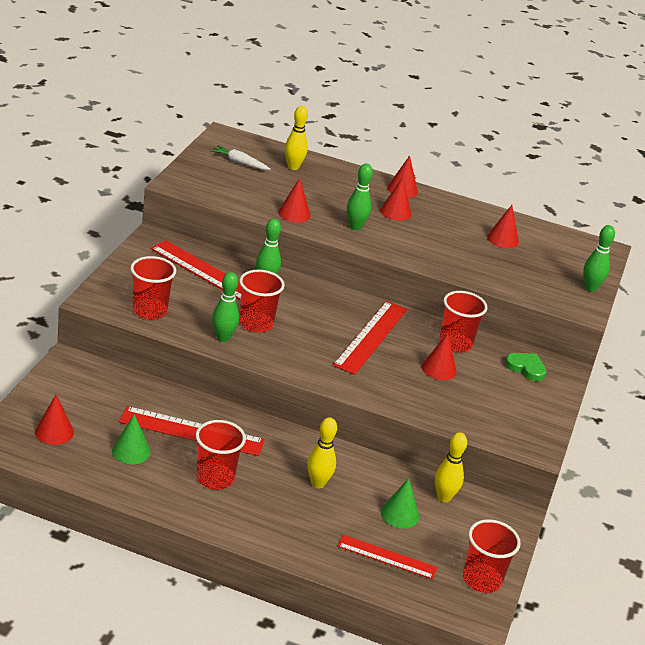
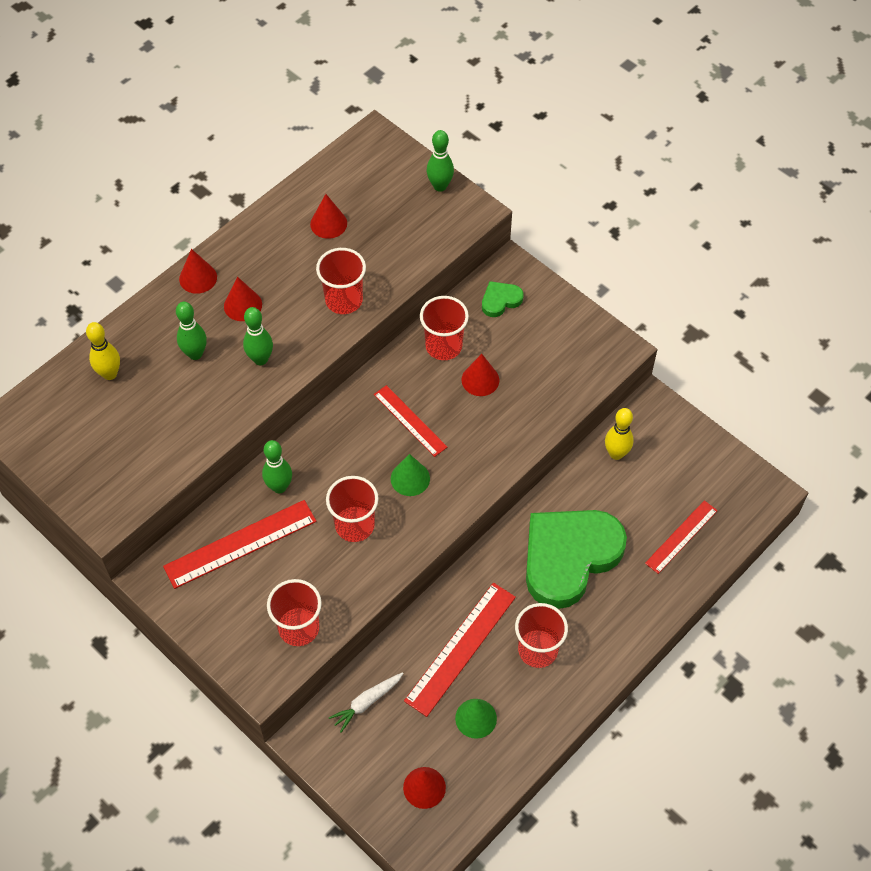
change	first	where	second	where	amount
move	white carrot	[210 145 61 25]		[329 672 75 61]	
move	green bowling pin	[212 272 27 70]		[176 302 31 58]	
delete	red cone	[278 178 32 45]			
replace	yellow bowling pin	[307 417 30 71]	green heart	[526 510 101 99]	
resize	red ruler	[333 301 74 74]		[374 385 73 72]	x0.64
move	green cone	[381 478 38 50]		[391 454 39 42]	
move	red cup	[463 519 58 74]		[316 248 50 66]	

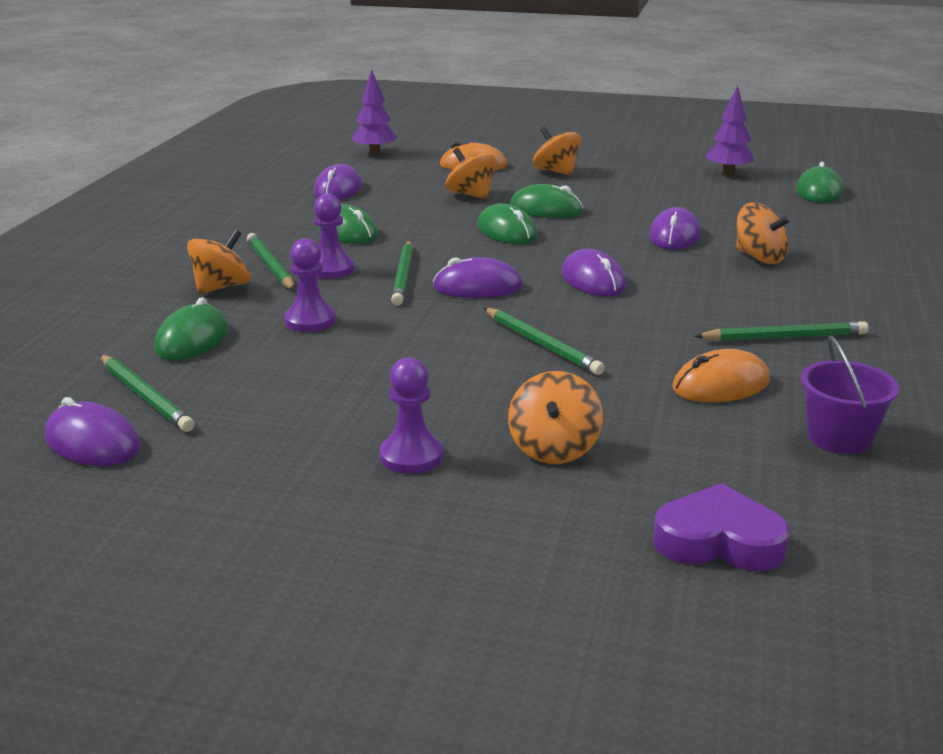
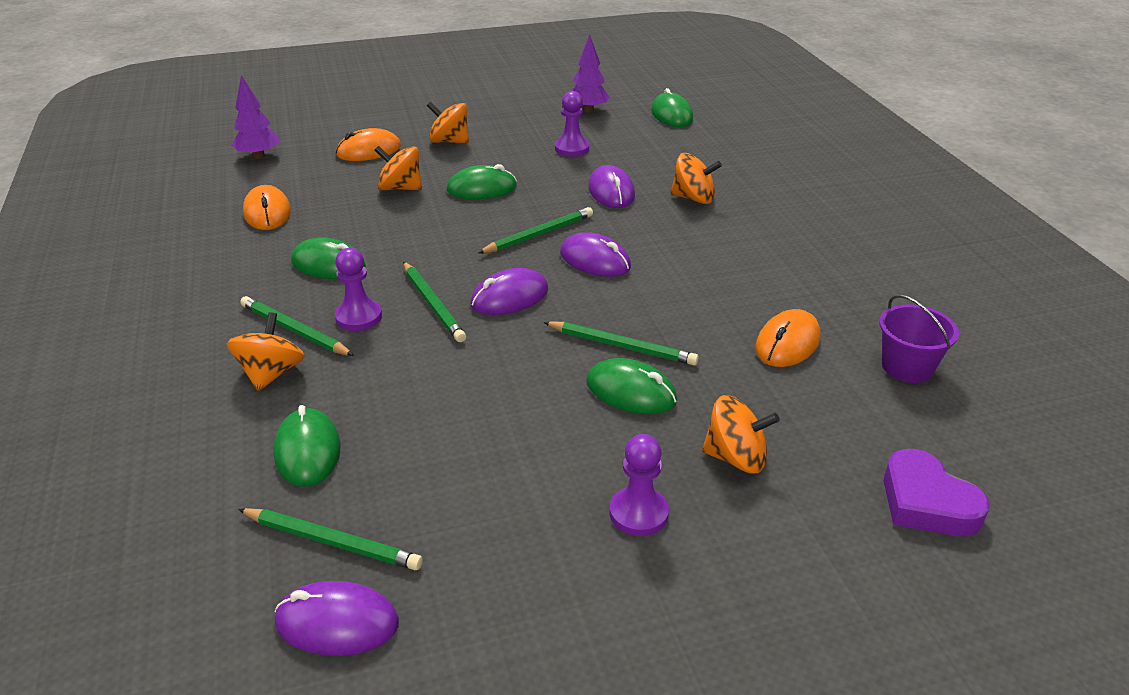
change	first	where	second	where	amount
move	purple pawn	[285 238 51 94]		[555 91 34 66]	
recolor	purple mouse	[314 164 48 36]	orange mouse	[243 185 48 45]	
move	green mouse	[477 203 60 41]		[587 358 90 56]	
rotate	orange spinning top	[508 371 95 93]		[702 395 78 78]	60 degrees counterclockwise
rotate	purple heart	[653 483 137 88]		[884 449 106 87]	105 degrees counterclockwise
move	green pencil	[694 321 175 20]		[478 207 115 46]	

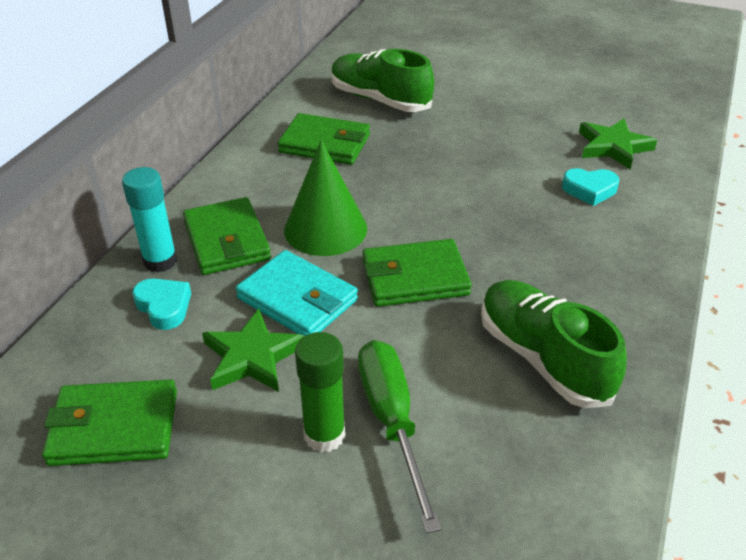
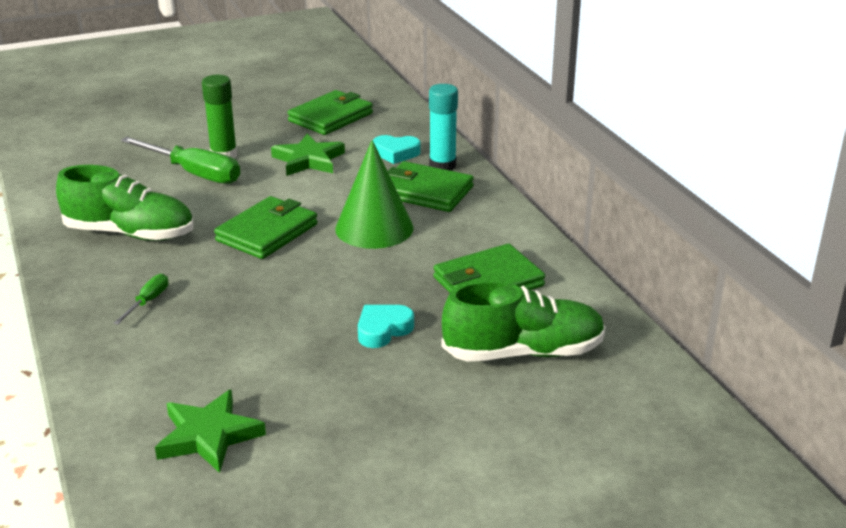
change	first	where	second	where	amount
delete	turquoise wallet	[236 250 122 86]			
move	turquoise heart	[562 168 57 38]		[358 305 56 43]	
insert			green screwdriver	[114 274 55 51]	

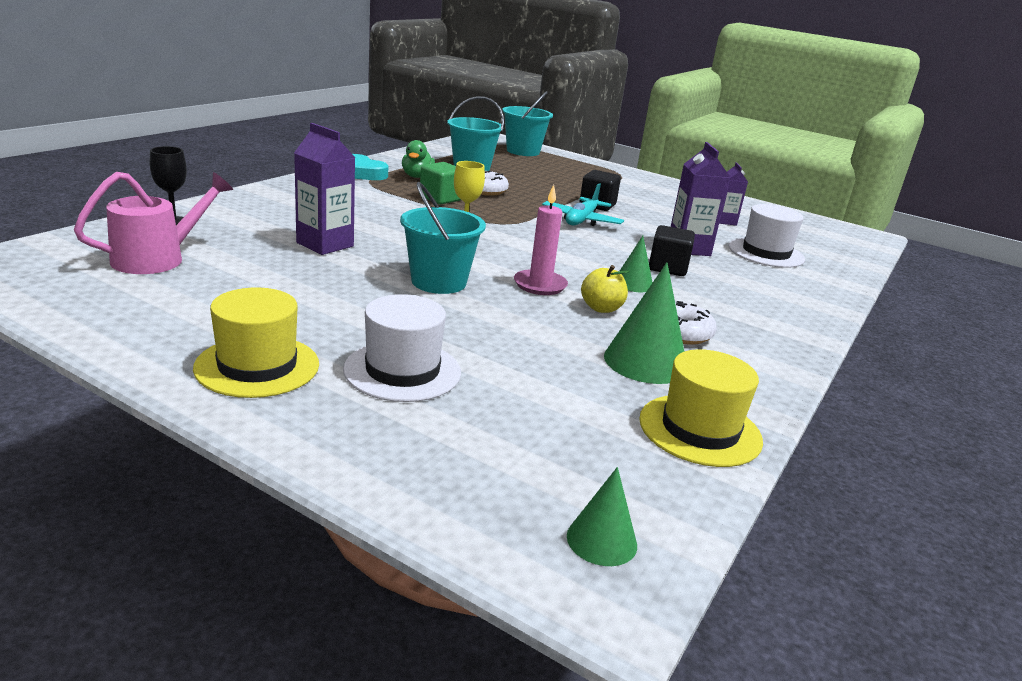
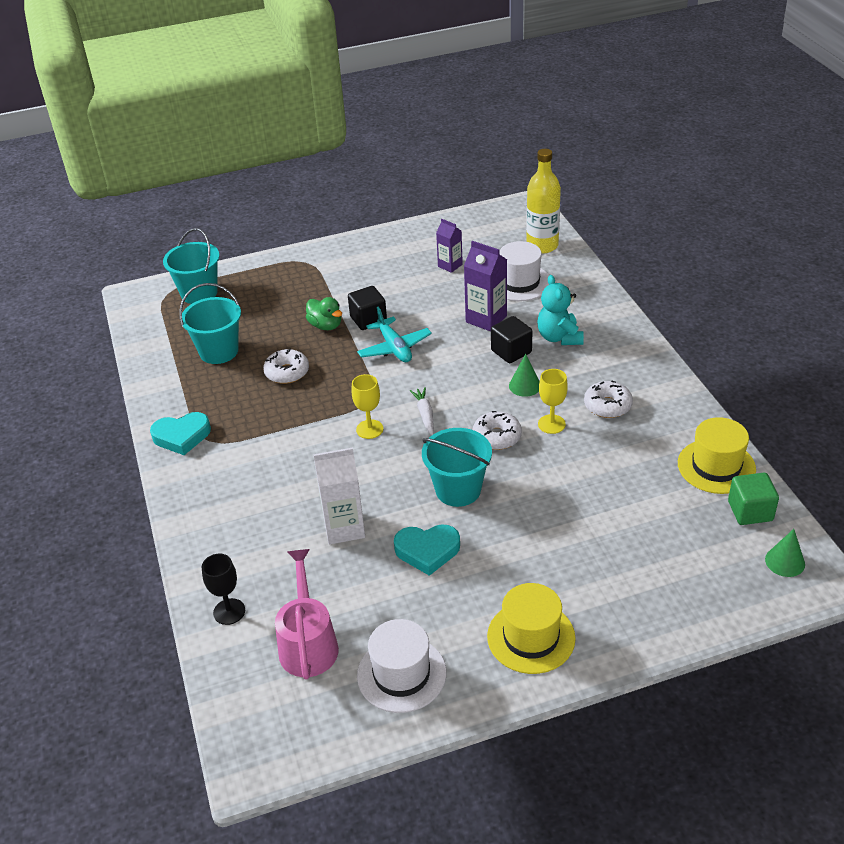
change	first	where	second	where	amount
recolor	purple carton	[294 123 61 132]	white carton	[314 447 51 98]	
move	white hat	[343 294 118 108]		[357 619 90 94]	
move	green duck	[402 140 33 38]		[306 297 36 33]	
move	green cube	[420 162 41 42]		[728 473 51 52]	
replace	pink candle	[514 185 54 110]	white donut	[472 411 50 39]	
replace	yellow apple	[581 265 48 48]	yellow goblet	[538 369 30 65]	
delete	green cone	[604 262 80 122]			
insert			turquoise heart	[394 524 66 52]	
insert			white carrot	[410 387 24 48]	
insert			yellow bottle	[526 149 35 105]	
insert			turquoise teddy bear	[537 275 47 70]	

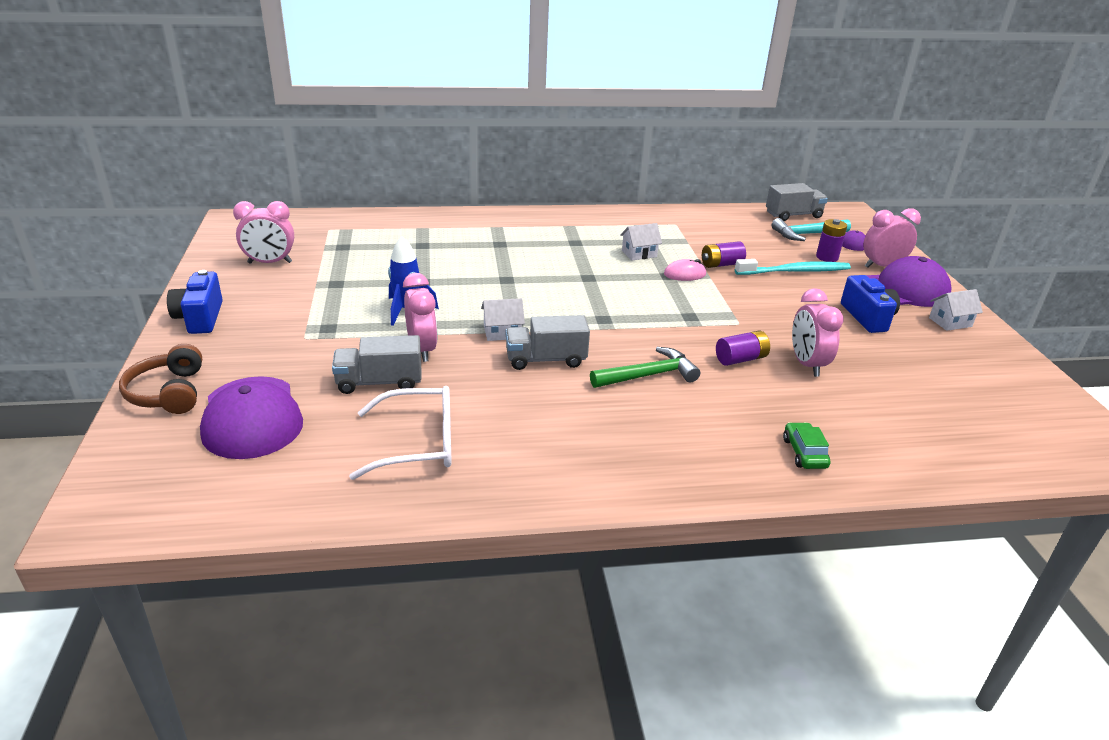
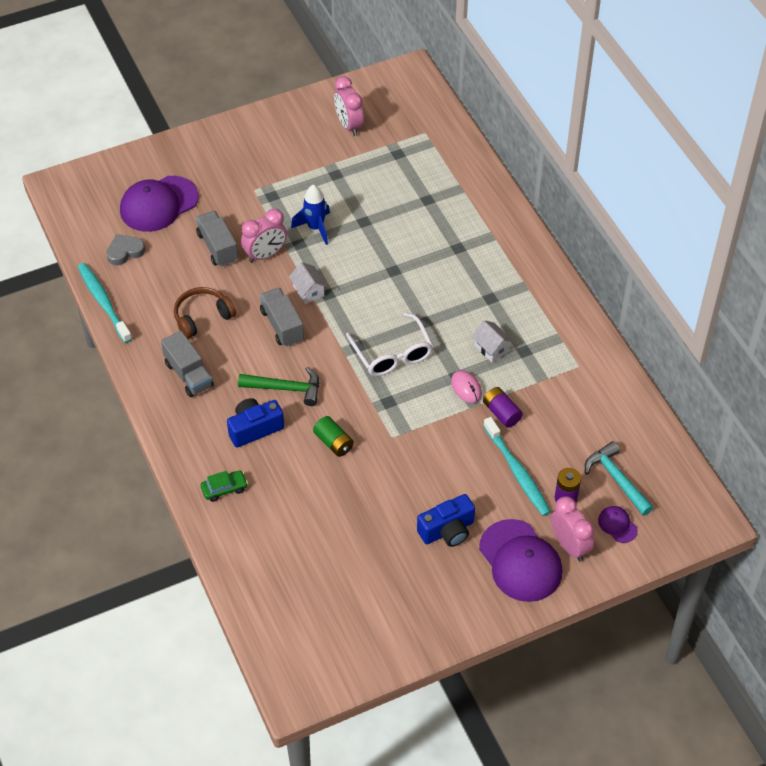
change	first	where	second	where	amount
move	brown headphones	[119 344 83 70]		[174 287 62 52]	
move	blue camera	[167 270 56 64]		[227 398 57 49]	
move	white glasses	[349 386 103 94]		[346 312 87 64]	
rotate	green hammer	[590 347 110 41]		[238 367 81 39]	45 degrees counterclockwise
recolor	purple battery	[716 331 54 35]	green battery	[313 416 41 41]	
move	grey truck	[766 183 62 38]		[161 331 53 66]	
delete	pink clock	[792 288 52 89]			
delete	white house	[929 289 54 42]			
insert			turquoise toothbrush	[78 263 54 80]	
insert			grey heart	[106 234 39 31]	

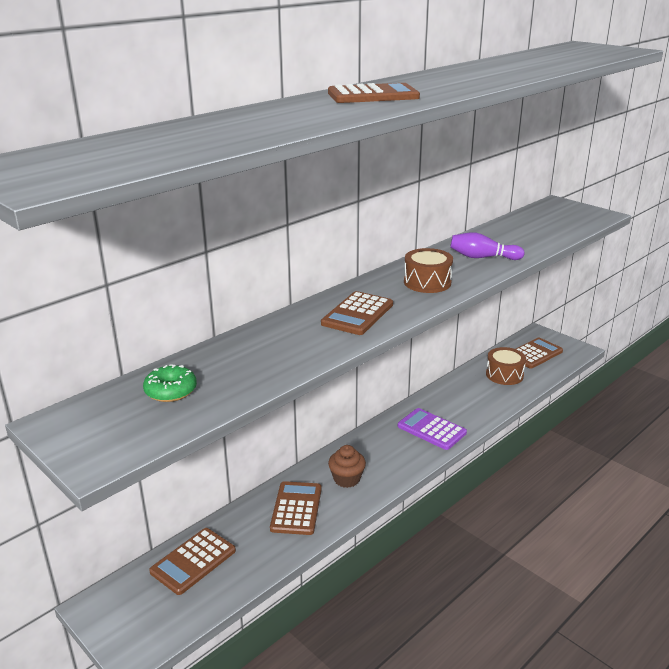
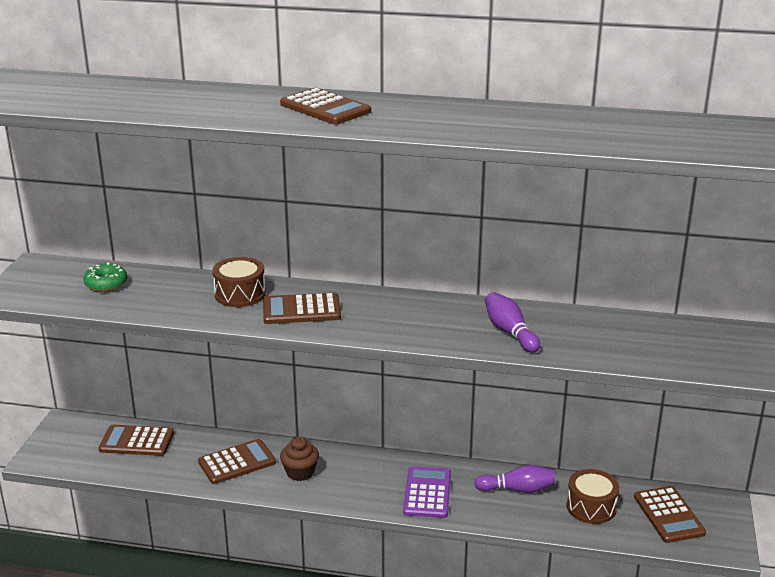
change	first	where	second	where	amount
move	brown drum	[404 248 49 45]		[212 257 54 50]	
rotate	brown calculator	[516 337 47 32]		[634 486 72 57]	60 degrees clockwise
insert			purple bowling pin	[474 465 81 28]	

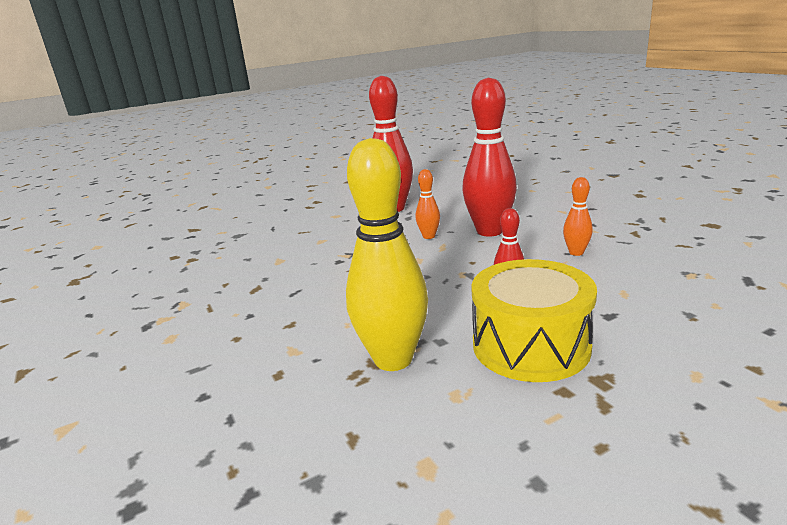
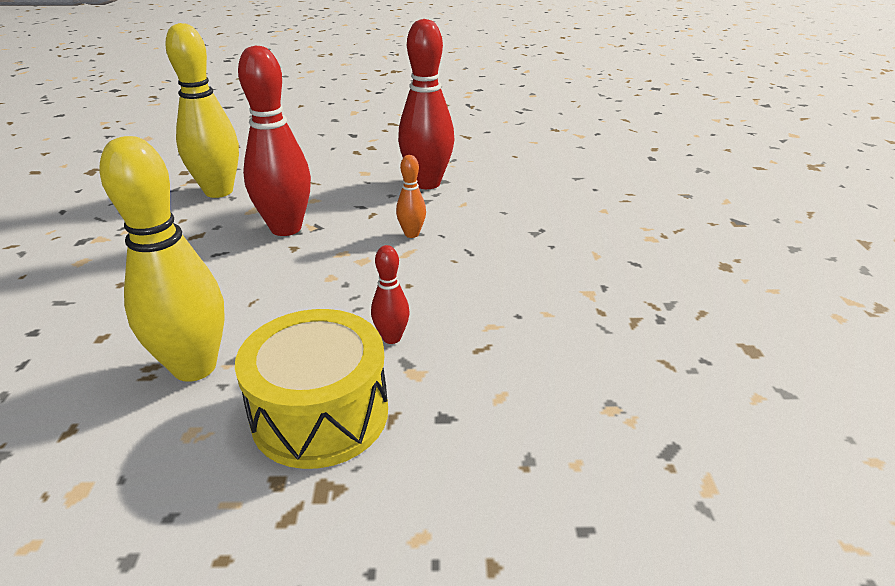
change	first	where	second	where	amount
move	red bowling pin	[462 77 55 160]		[238 45 73 191]	
delete	orange bowling pin	[563 177 30 79]			
insert			yellow bowling pin	[165 23 74 175]	

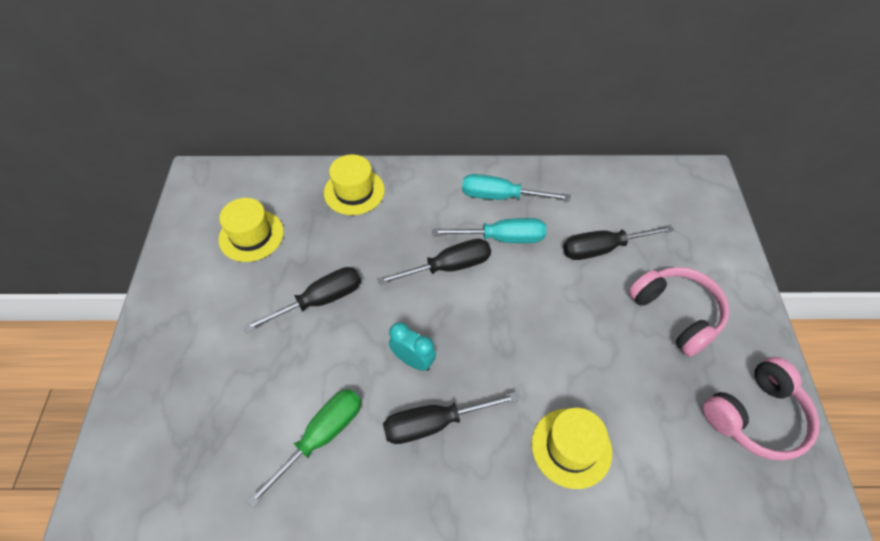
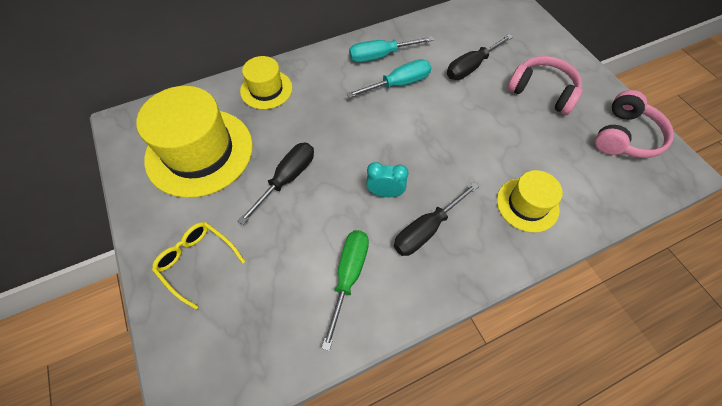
change	first	where	second	where	amount
resize	yellow hat	[219 198 65 64]		[136 86 117 112]	x1.85
delete	black screwdriver	[377 239 114 46]			
insert			yellow glasses	[152 222 93 87]	

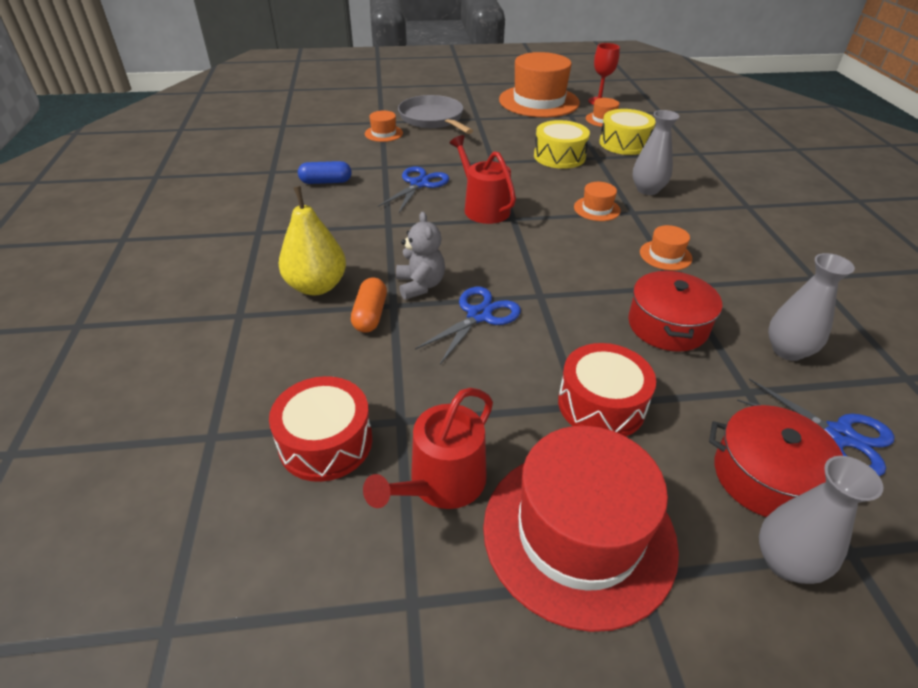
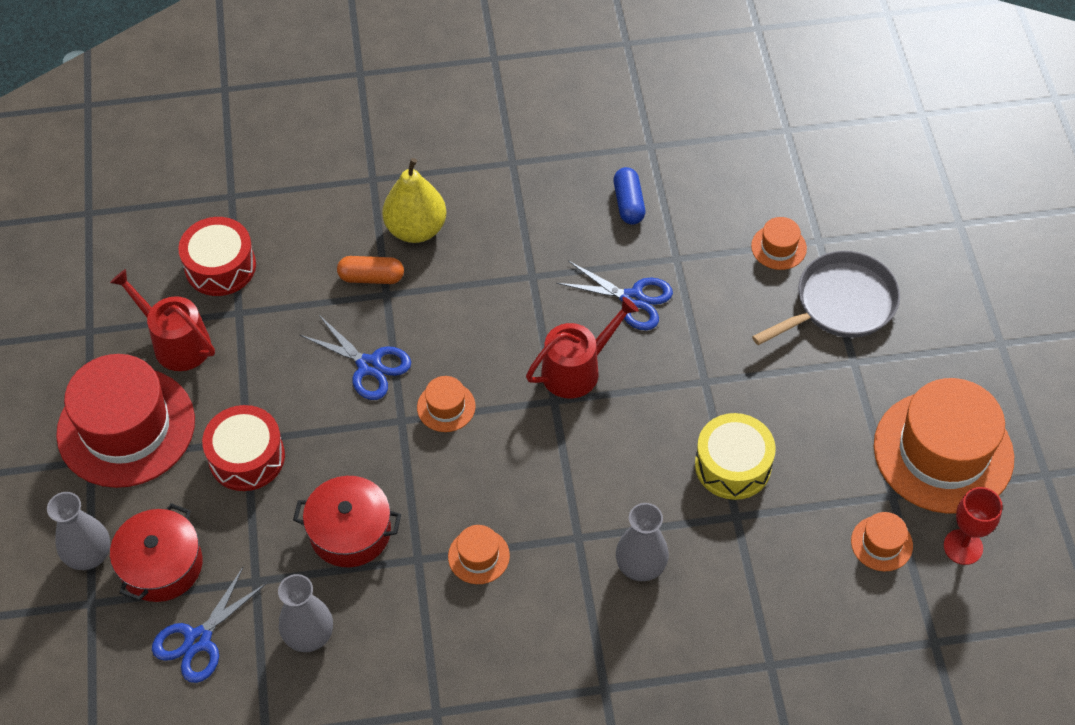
change	first	where	second	where	amount
delete	grey teddy bear	[396 212 49 88]			
move	orange hat	[574 182 47 39]		[417 376 59 56]	
delete	yellow drum	[599 109 57 46]			

